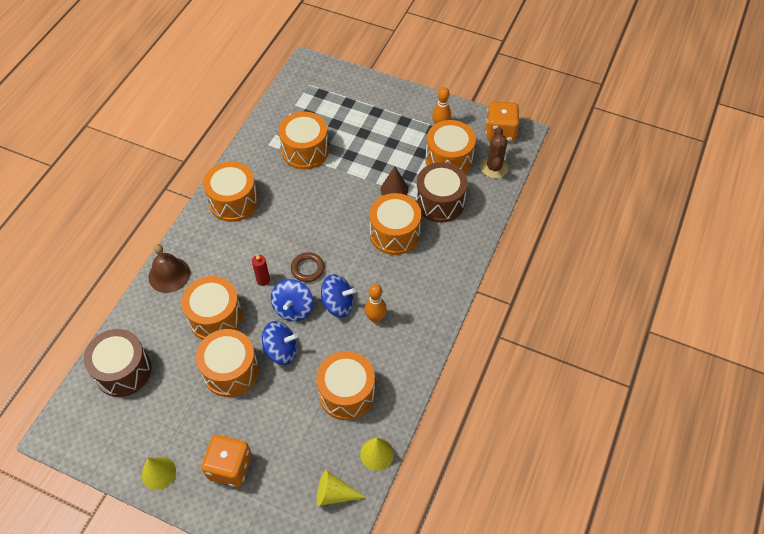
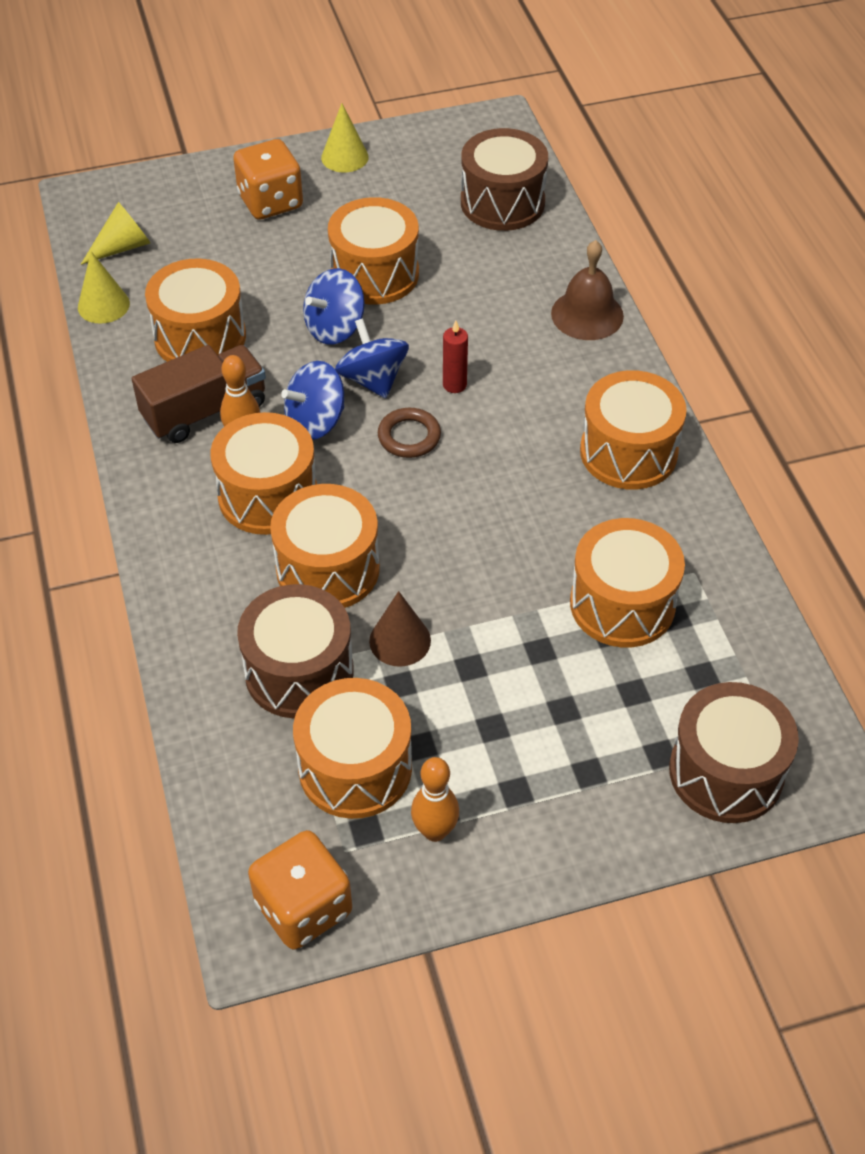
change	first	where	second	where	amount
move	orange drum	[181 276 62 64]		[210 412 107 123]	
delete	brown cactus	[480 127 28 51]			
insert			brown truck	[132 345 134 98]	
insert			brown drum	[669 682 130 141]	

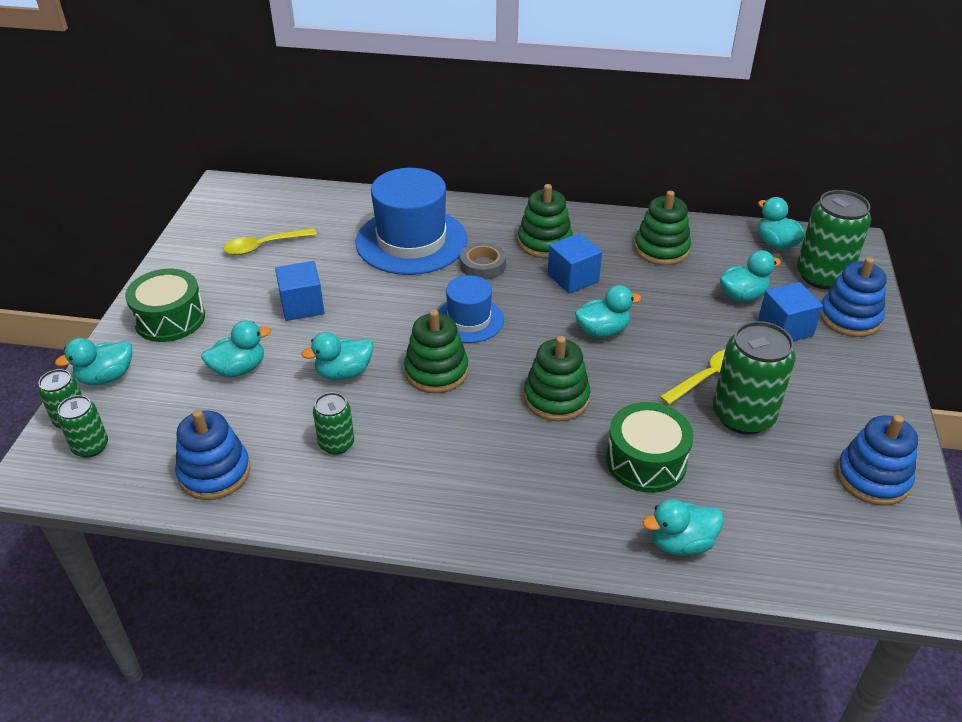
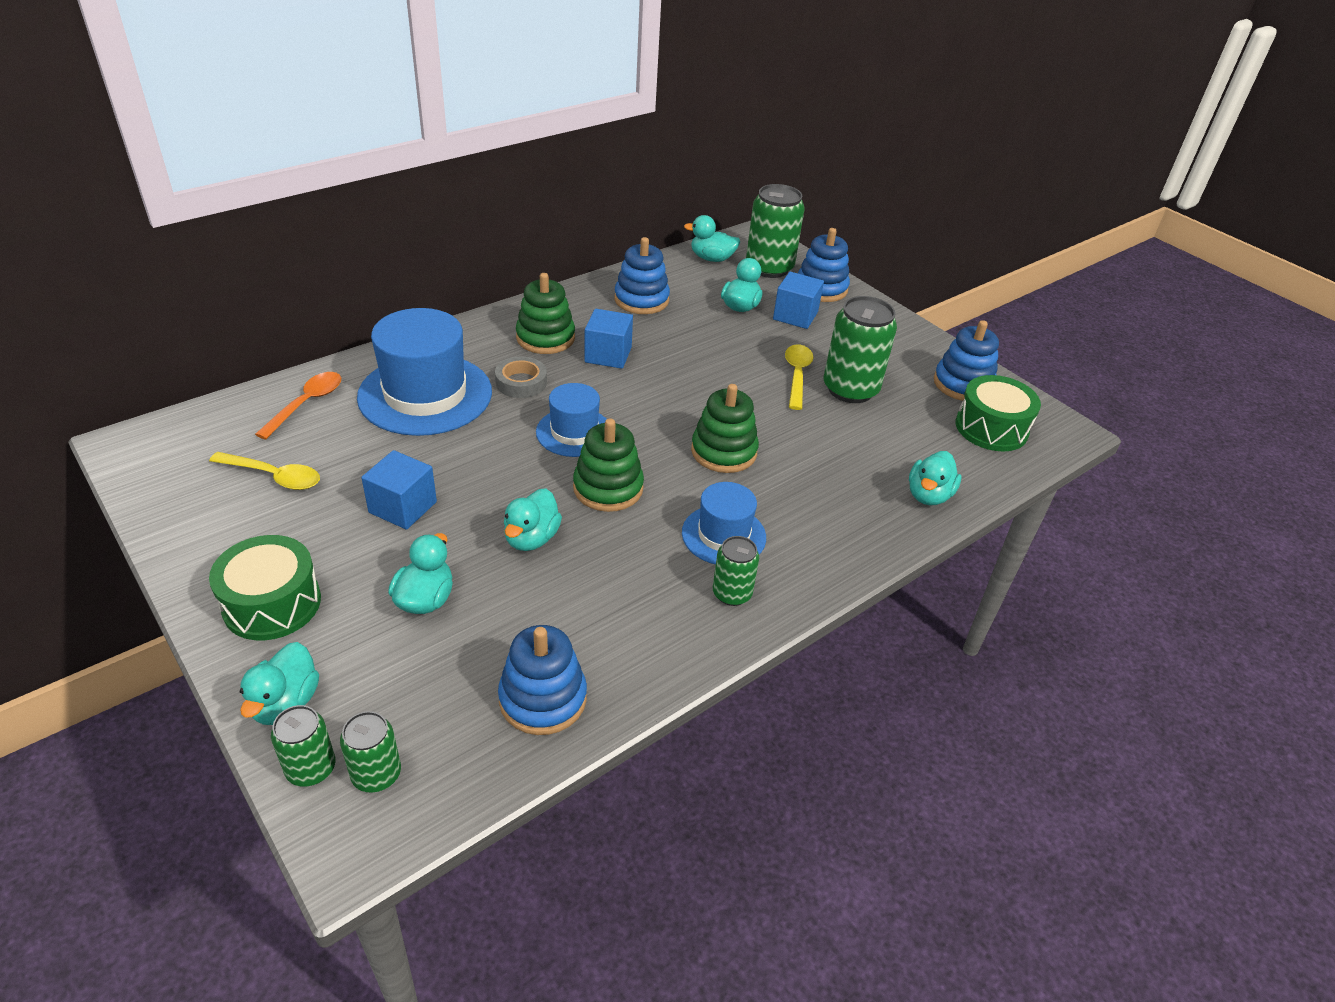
change	first	where	second	where	amount
rotate	yellow spoon	[224 228 93 27]		[209 452 111 38]	90 degrees counterclockwise
move	green can	[313 392 41 63]		[713 536 46 70]	
delete	turquoise duck	[575 285 67 53]			
move	green drum	[606 402 88 91]		[956 375 85 76]	
recolor	green stacking toy	[634 191 57 74]	blue stacking toy	[614 237 56 77]	
insert			orange spoon	[255 372 86 68]	
insert			blue hat	[682 482 84 82]	

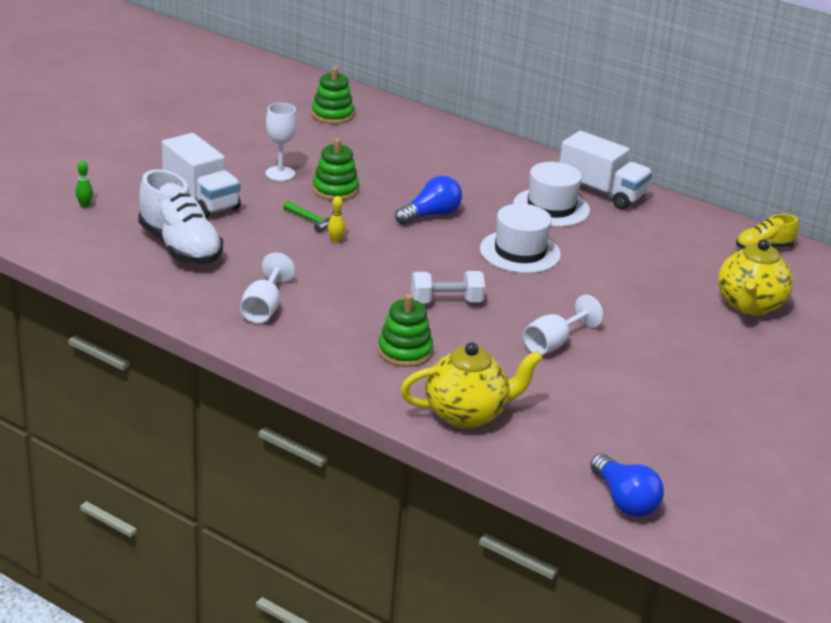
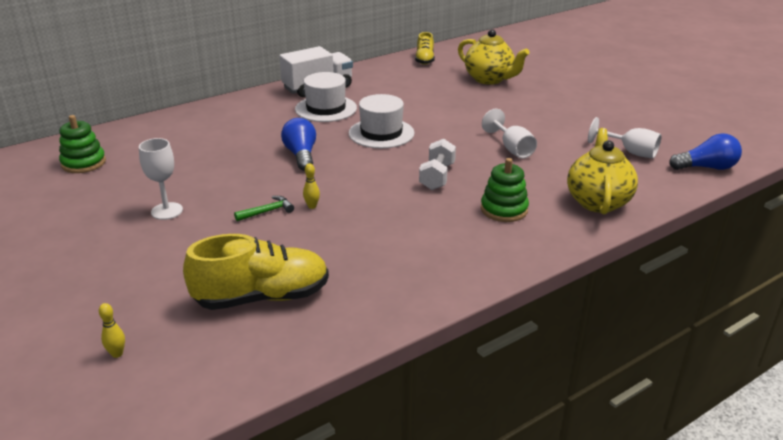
change	first	where	second	where	amount
recolor	green bowling pin	[76 161 17 47]	yellow bowling pin	[99 303 26 55]	
recolor	white shoe	[138 169 85 95]	yellow shoe	[183 234 146 76]	
delete	white truck	[162 133 79 85]			
move	white goblet	[240 253 55 70]		[588 117 74 41]	
delete	green stacking toy	[313 138 46 63]			

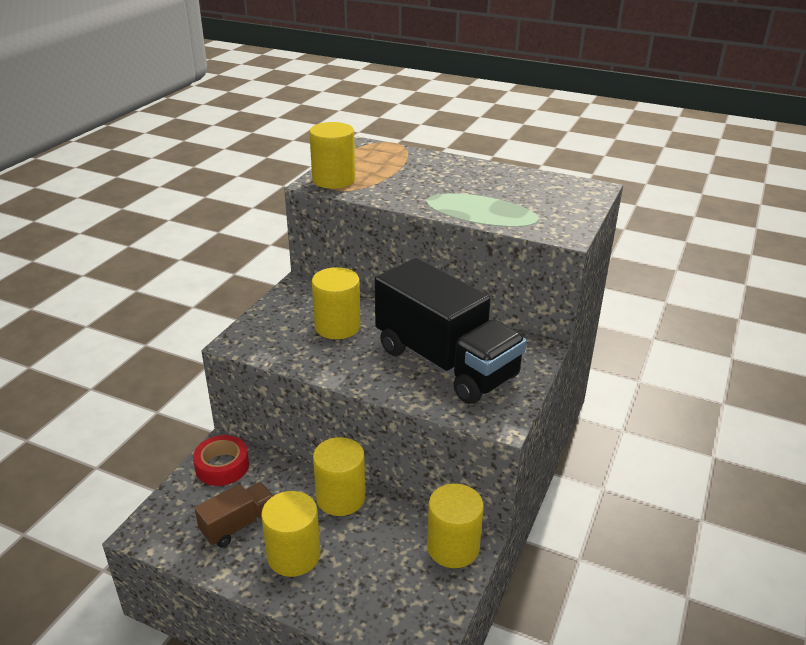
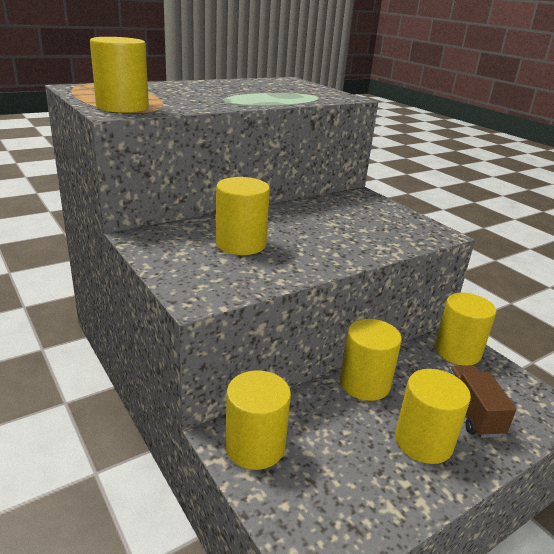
change	first	where	second	where	amount
replace	red tape	[193 435 56 51]	yellow cylinder	[225 370 66 100]	
move	brown truck	[194 482 80 66]		[448 365 68 73]	
delete	black truck	[375 258 152 146]			

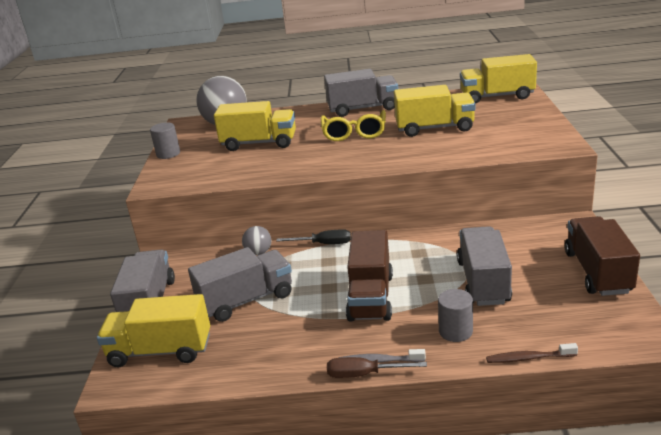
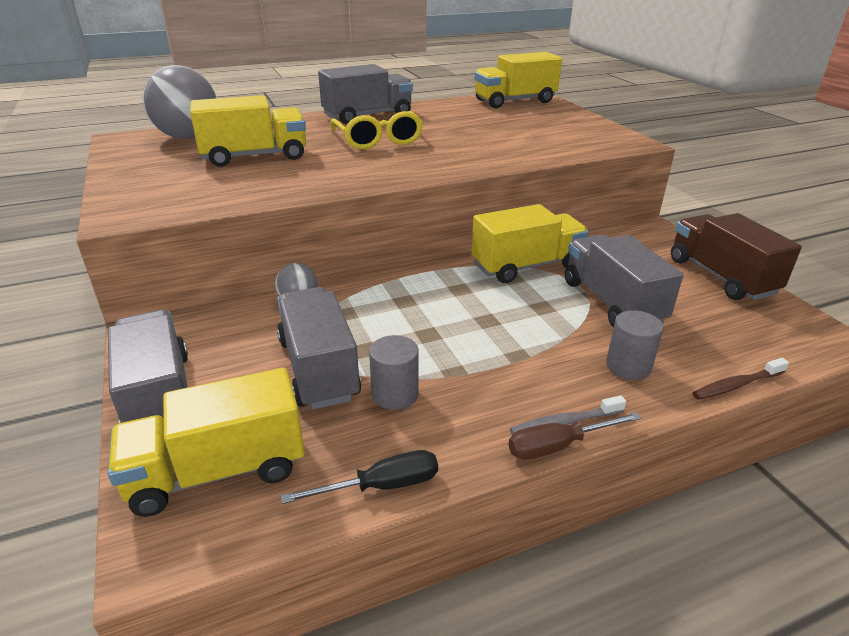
change	first	where	second	where	amount
move	grey cylinder	[150 123 30 36]		[369 335 50 75]	
rotate	grey truck	[188 247 104 75]		[277 287 84 122]	60 degrees counterclockwise
move	black screwdriver	[276 229 75 15]		[281 450 157 54]	
delete	brown truck	[346 230 47 92]			
move	yellow truck	[394 85 82 52]		[471 204 118 79]	

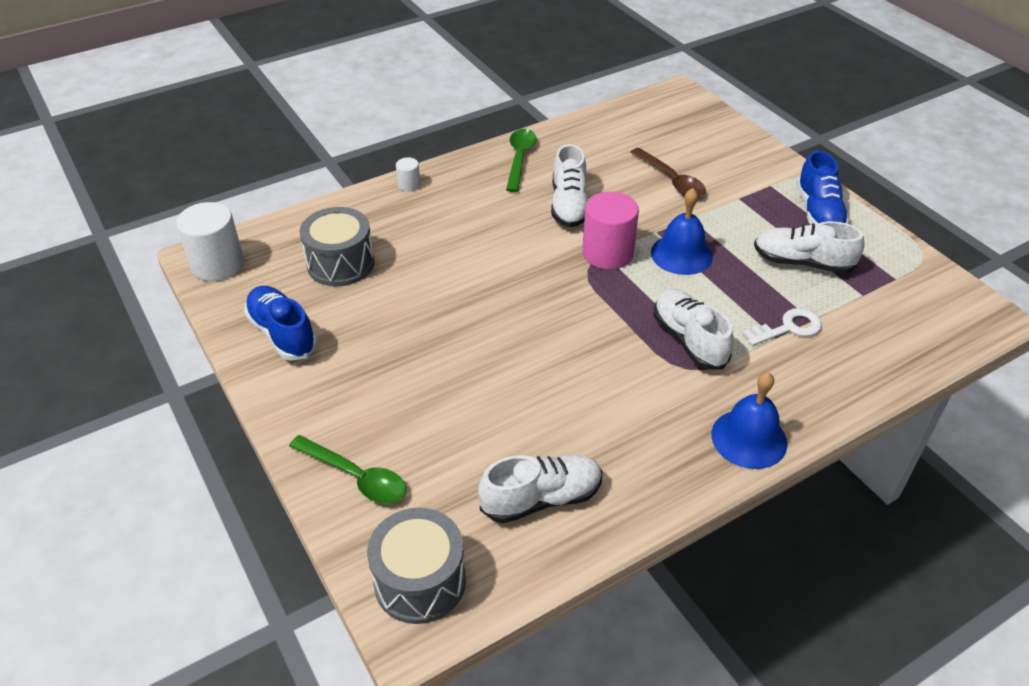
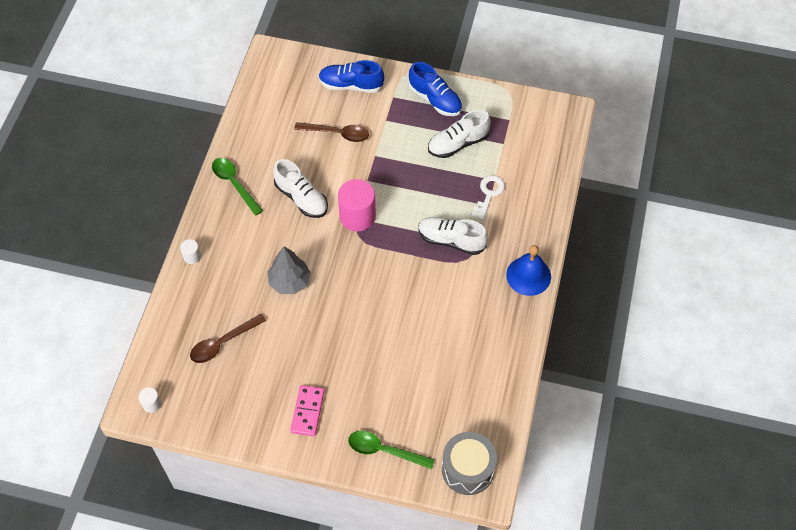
change	first	where	second	where	amount
resize	white cylinder	[176 202 68 79]		[139 387 22 26]	x0.48
move	blue shoe	[244 286 73 75]		[319 60 65 33]	
rotate	green spoon	[289 435 117 69]		[348 431 87 38]	150 degrees counterclockwise
replace	grey drum	[300 207 75 79]	brown spoon	[190 314 76 49]	
delete	white shoe	[478 455 124 68]			
delete	blue bell	[651 188 62 87]			
insert			grey tree	[268 246 43 48]	
insert			pink domino	[291 385 33 51]	

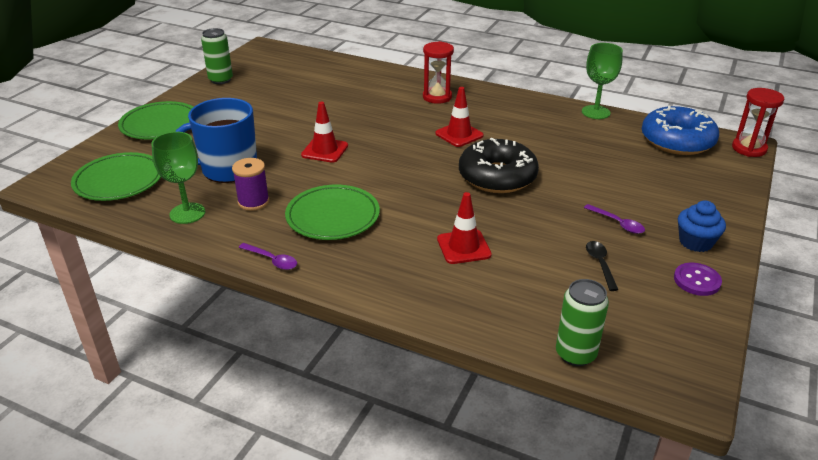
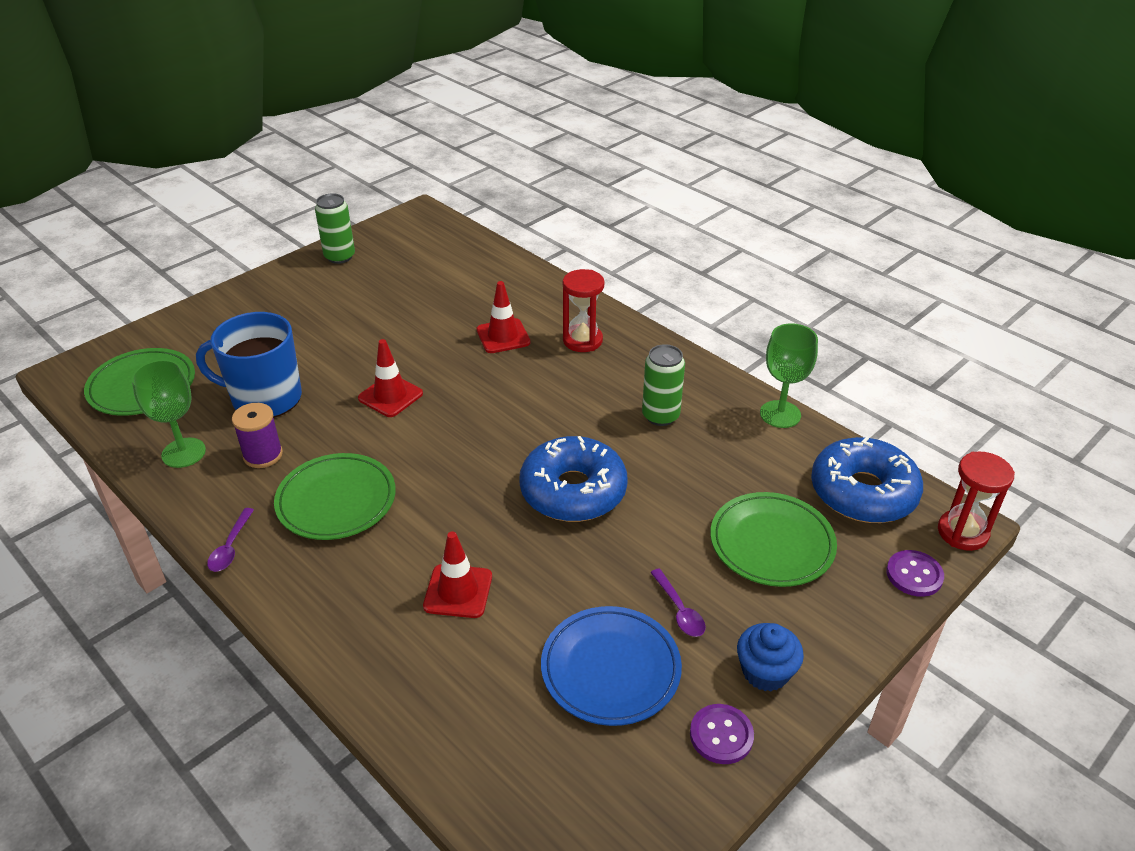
change	first	where	second	where	amount
move	green plate	[118 101 75 38]		[710 492 127 95]	
rotate	purple spoon	[239 243 58 27]		[207 508 47 64]	45 degrees clockwise
move	red traffic cone	[435 87 49 60]		[476 281 54 72]	
recolor	black donut	[459 138 80 55]	blue donut	[519 436 109 86]	
move	green can	[556 279 53 87]		[642 344 43 82]	
replace	black spoon	[586 241 32 50]	blue plate	[541 606 141 120]	
insert			purple button	[886 550 58 47]	

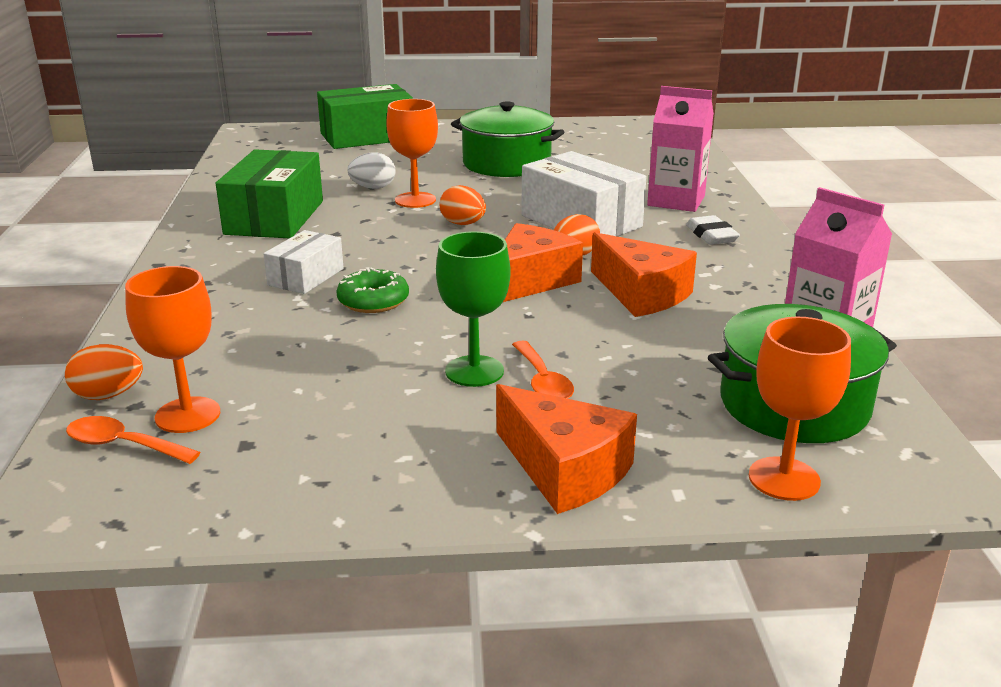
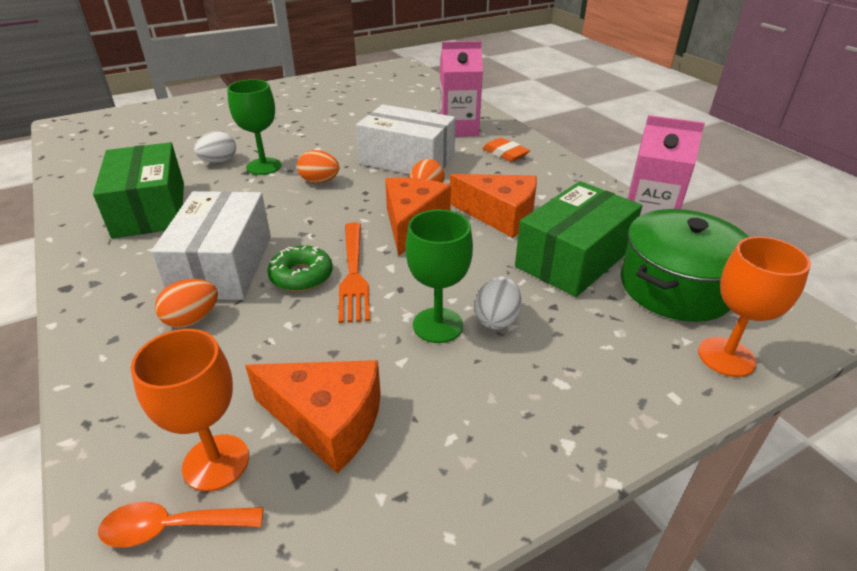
change	first	where	second	where	amount
move	orange egg	[65 344 78 56]		[155 279 63 49]	
resize	white box	[263 230 81 64]		[151 191 120 109]	x1.75
move	green box	[317 84 96 65]		[515 181 127 116]	
recolor	orange goblet	[386 99 52 109]	green goblet	[227 79 55 96]	
delete	green pot	[451 101 113 76]			
move	orange cheese	[496 384 141 130]		[245 360 136 113]	
replace	orange spoon	[512 340 62 59]	white egg	[475 277 46 52]	
recolor	white eraser	[686 215 54 30]	orange eraser	[482 138 48 24]	
insert			orange fork	[339 222 31 101]	

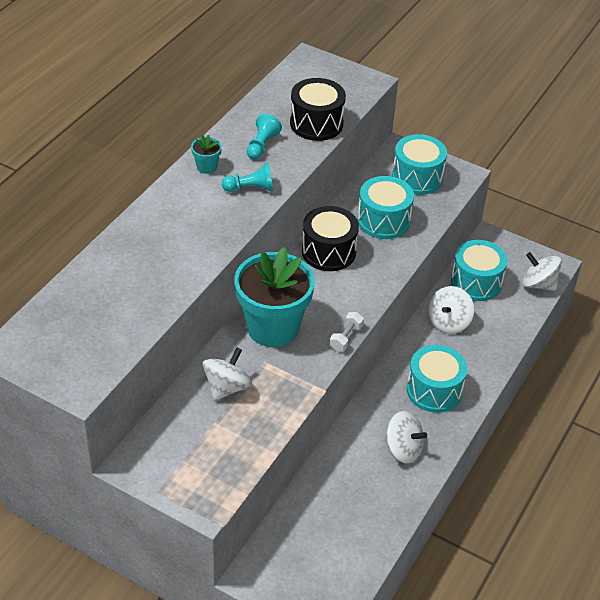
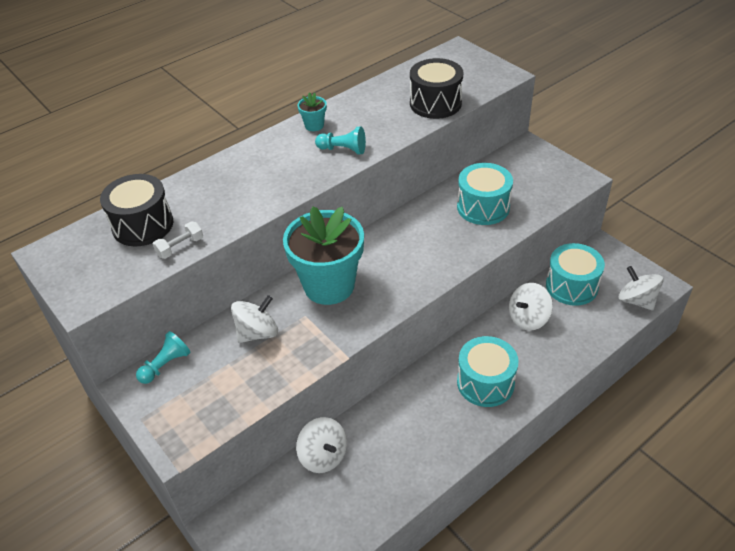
change	first	where	second	where	amount
move	turquoise pawn	[247 114 35 45]		[136 331 55 53]	
move	black drum	[302 206 57 65]		[100 174 73 72]	
move	white dumbbell	[330 312 34 39]		[153 221 50 38]	
move	white spinning top	[384 411 43 52]		[296 417 51 56]	
delete	turquoise drum	[392 134 55 61]			

